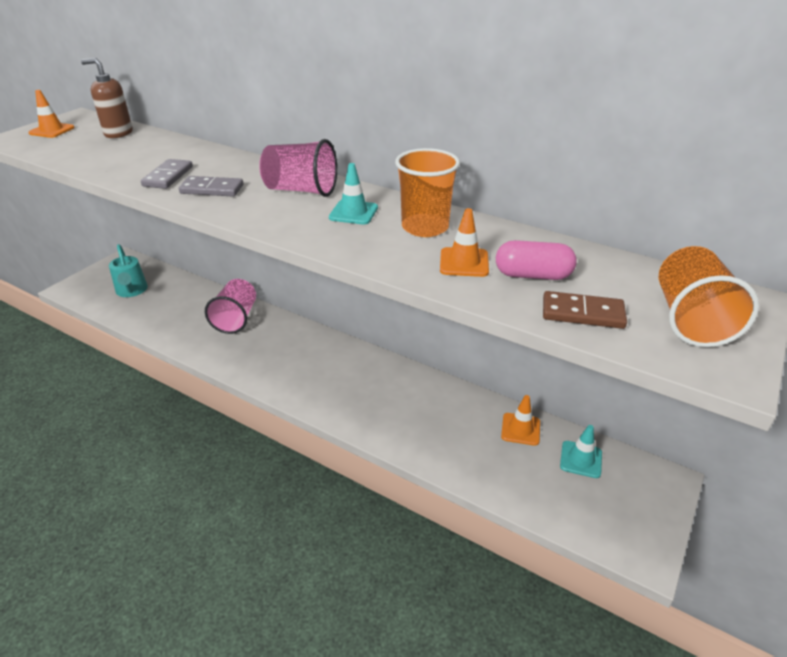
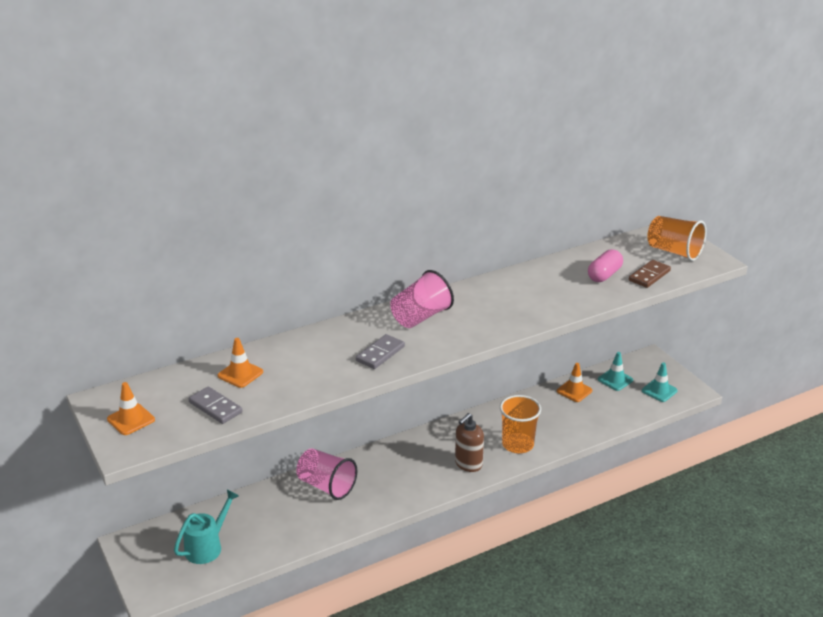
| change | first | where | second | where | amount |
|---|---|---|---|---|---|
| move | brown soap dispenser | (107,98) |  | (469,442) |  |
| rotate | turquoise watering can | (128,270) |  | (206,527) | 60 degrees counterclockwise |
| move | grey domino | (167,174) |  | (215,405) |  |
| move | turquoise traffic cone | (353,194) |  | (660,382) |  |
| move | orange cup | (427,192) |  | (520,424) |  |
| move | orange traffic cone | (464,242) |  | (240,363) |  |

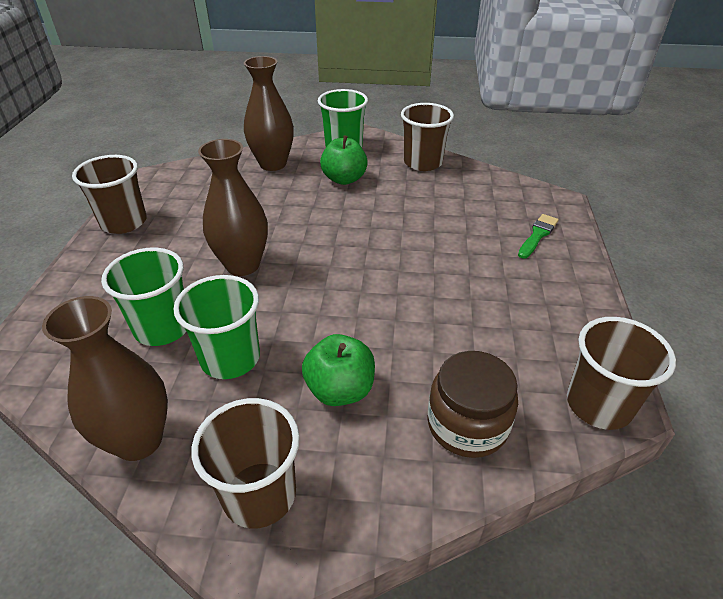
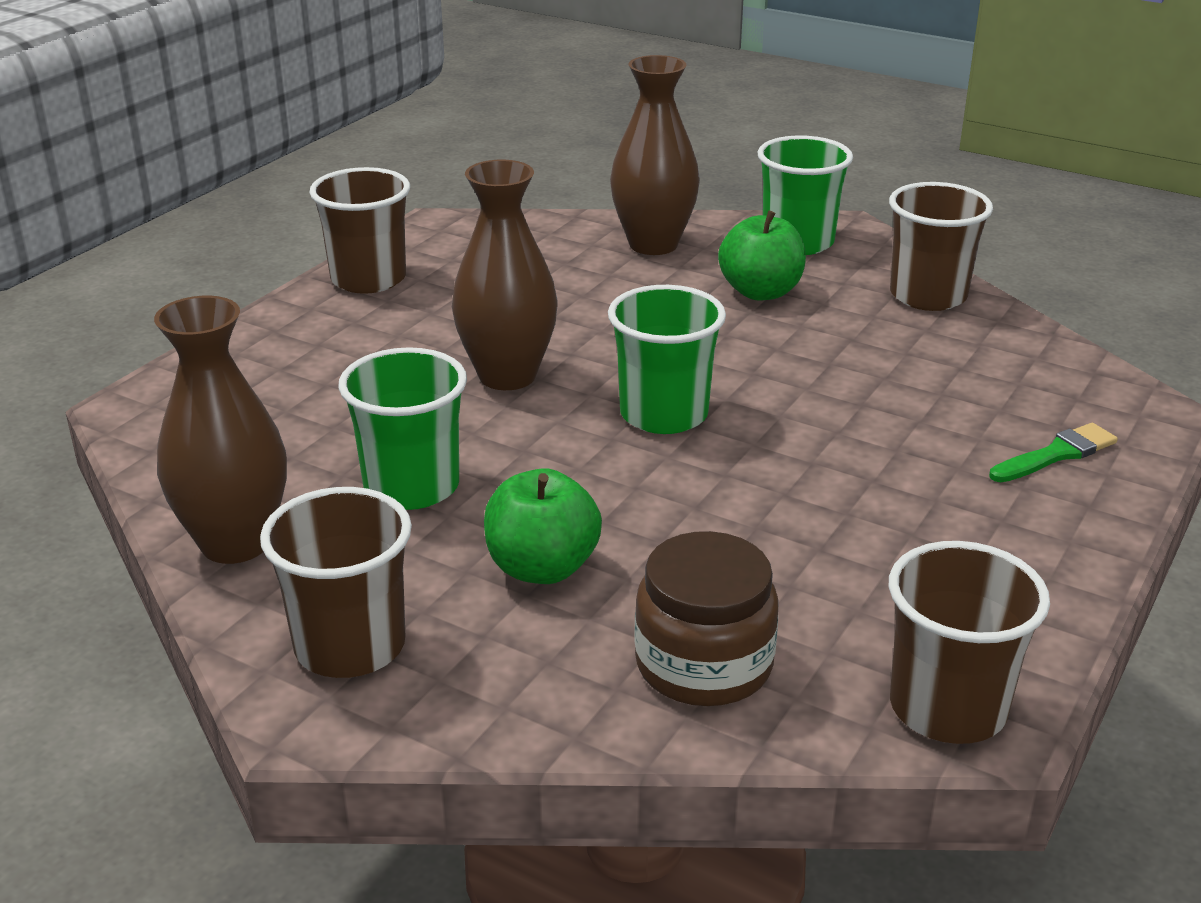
| change | first | where | second | where | amount |
|---|---|---|---|---|---|
| move | green cup | (143,296) |  | (667,359) |  |

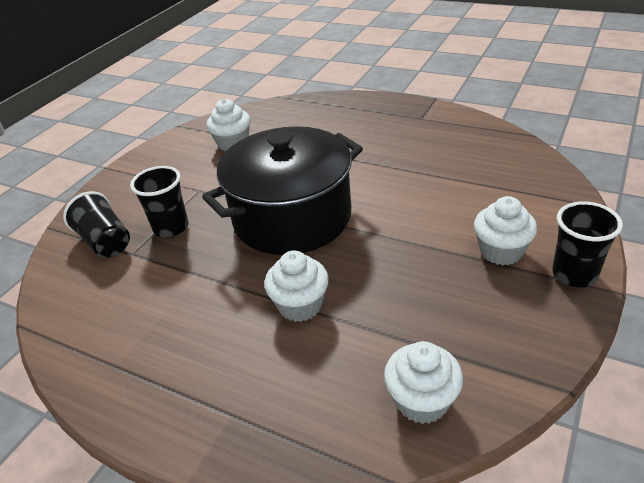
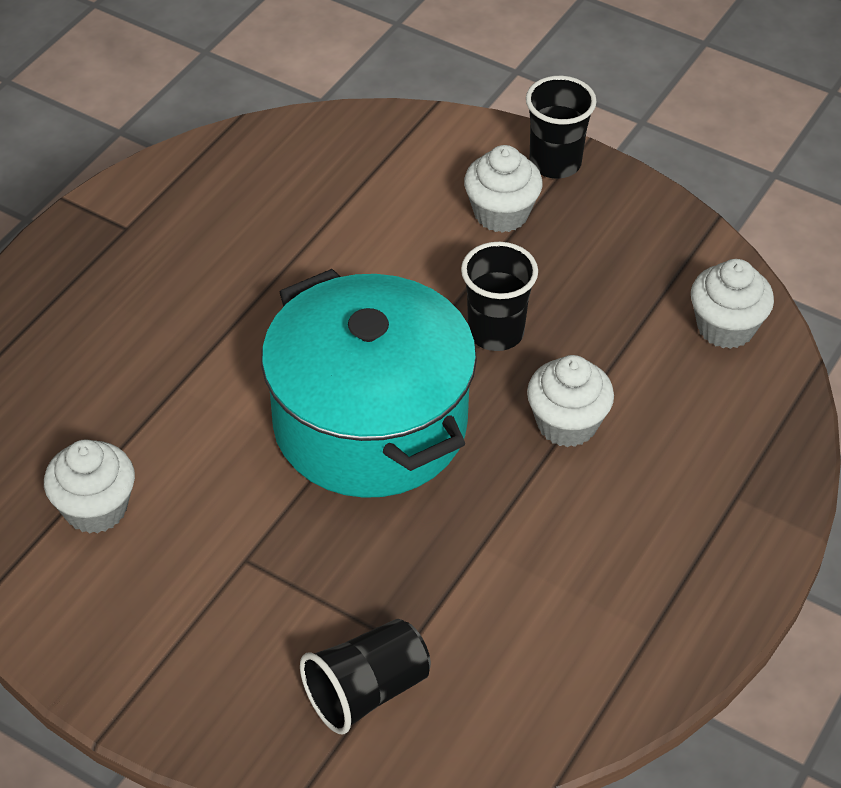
| change | first | where | second | where | amount |
|---|---|---|---|---|---|
| move | black cup | (159,202) |  | (499,296) |  |
| recolor | black pot | (282,190) | turquoise pot | (369,383) |  |

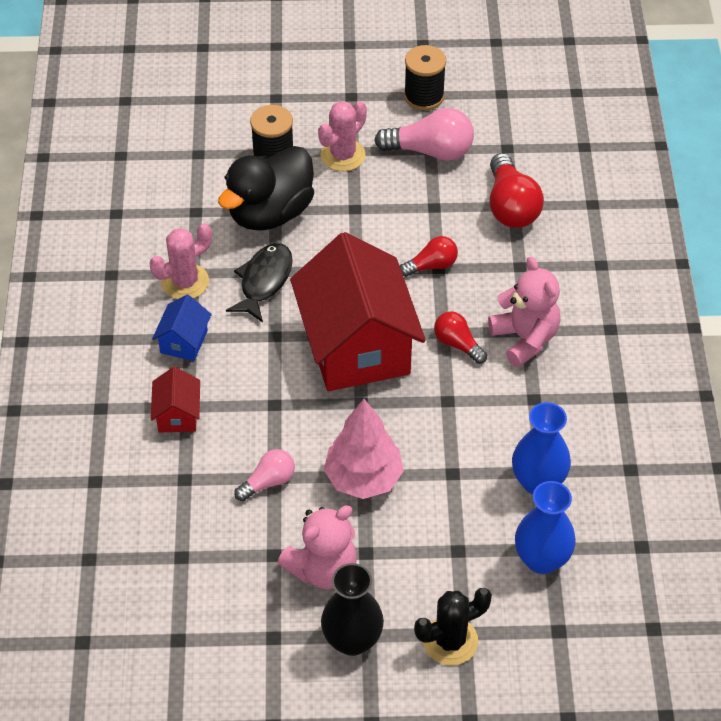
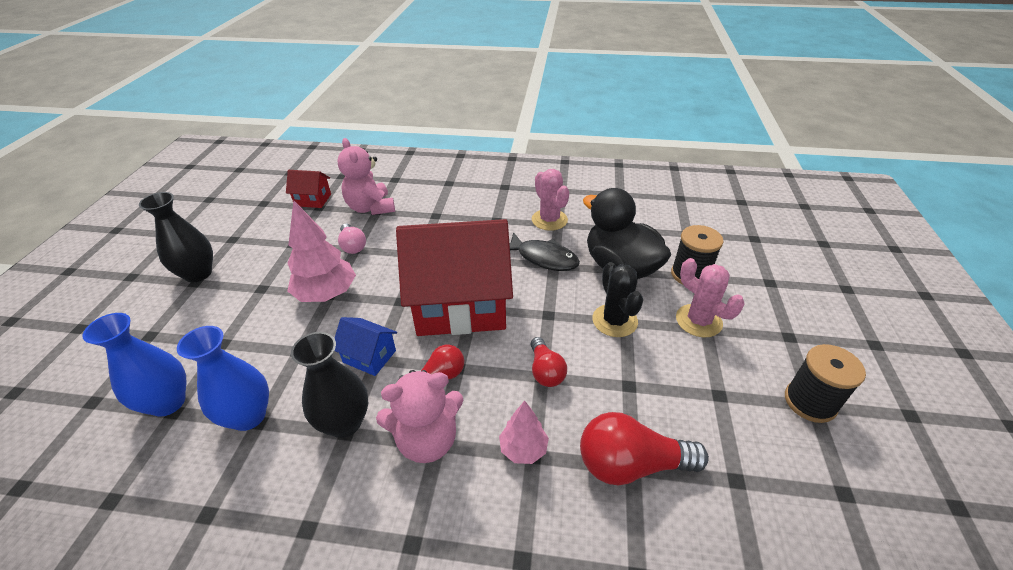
| change | first | where | second | where | amount |
|---|---|---|---|---|---|
| move | red house | (175,399) |  | (308,189) |  |
| move | blue house | (182,328) |  | (365,346) |  |
| move | pink teddy bear | (317,547) |  | (366,176) |  |
| delete | pink light bulb | (424,134) |  |  |  |
| move | black cactus | (453,627) |  | (617,299) |  |
| insert |  |  | black vase | (329,385) |  |
| insert |  |  | pink tree | (524,432) |  |

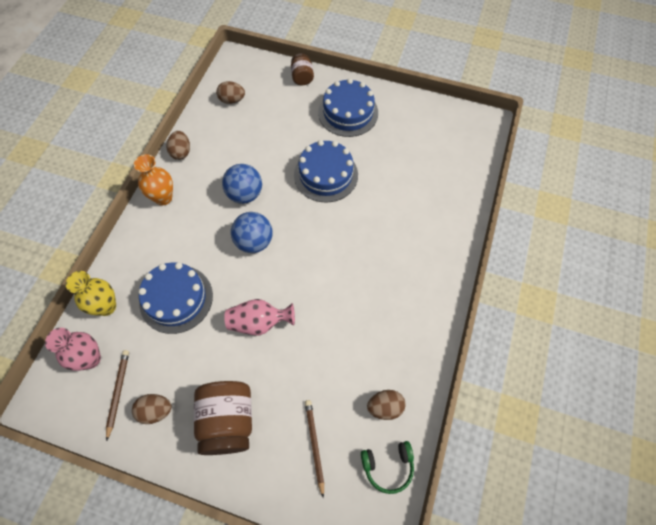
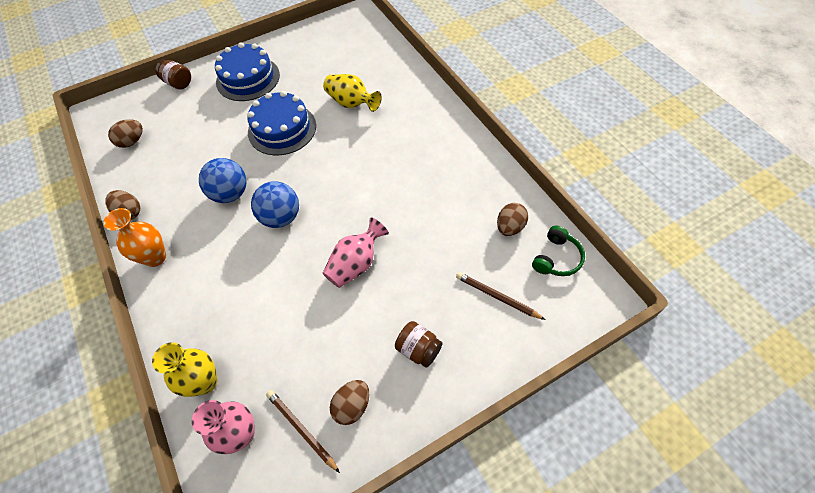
| change | first | where | second | where | amount |
|---|---|---|---|---|---|
| delete | blue cake | (175,298) |  |  |  |
| resize | brown jar | (223,418) |  | (418,344) | x0.55 |
| insert |  |  | yellow vase | (352,93) |  |

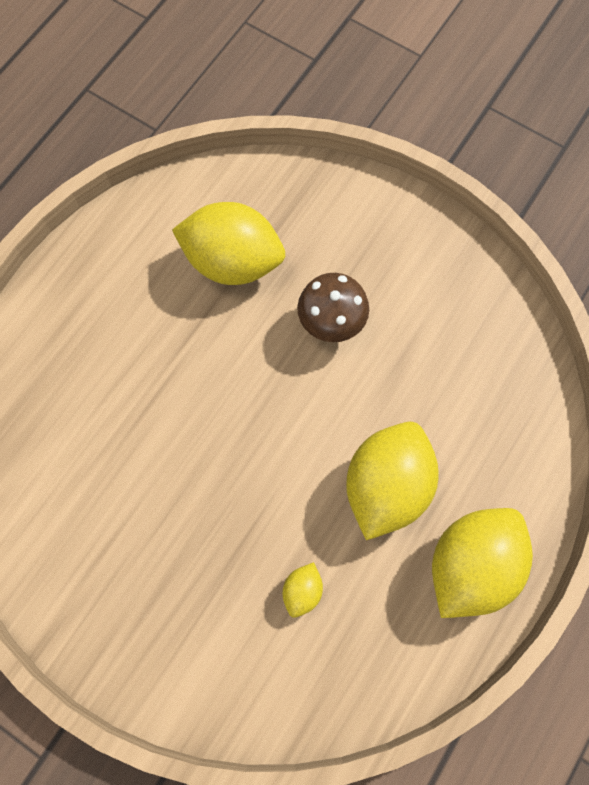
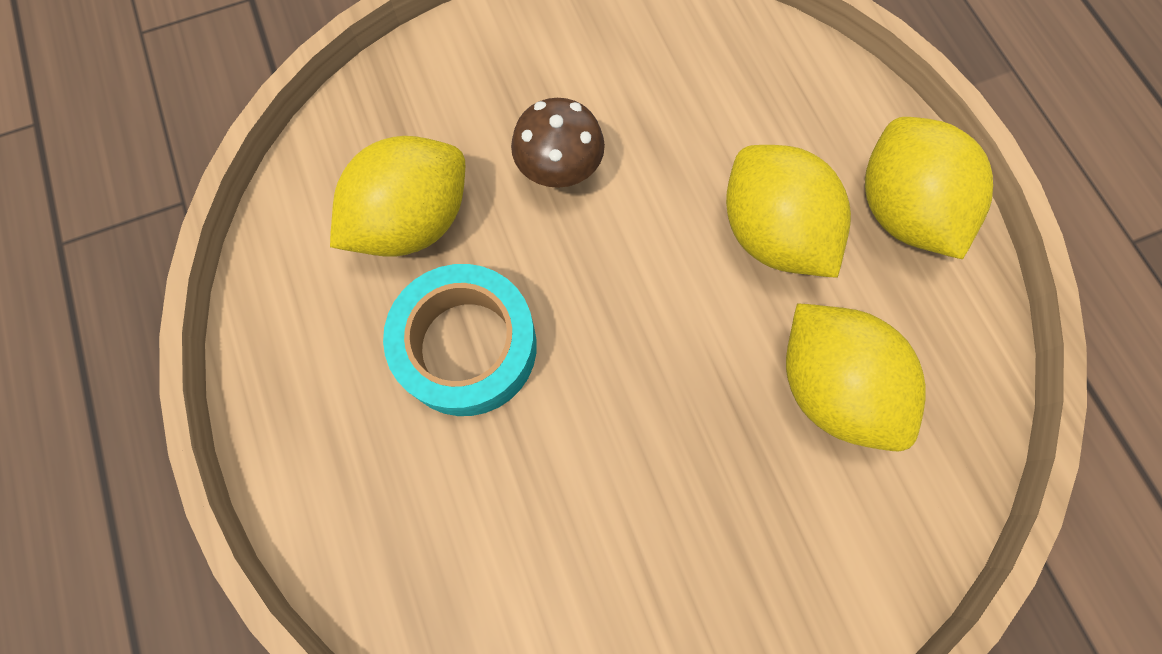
| change | first | where | second | where | amount |
|---|---|---|---|---|---|
| resize | yellow lemon | (303,590) |  | (856,377) | x2.28 |
| insert |  |  | turquoise tape | (460,340) |  |

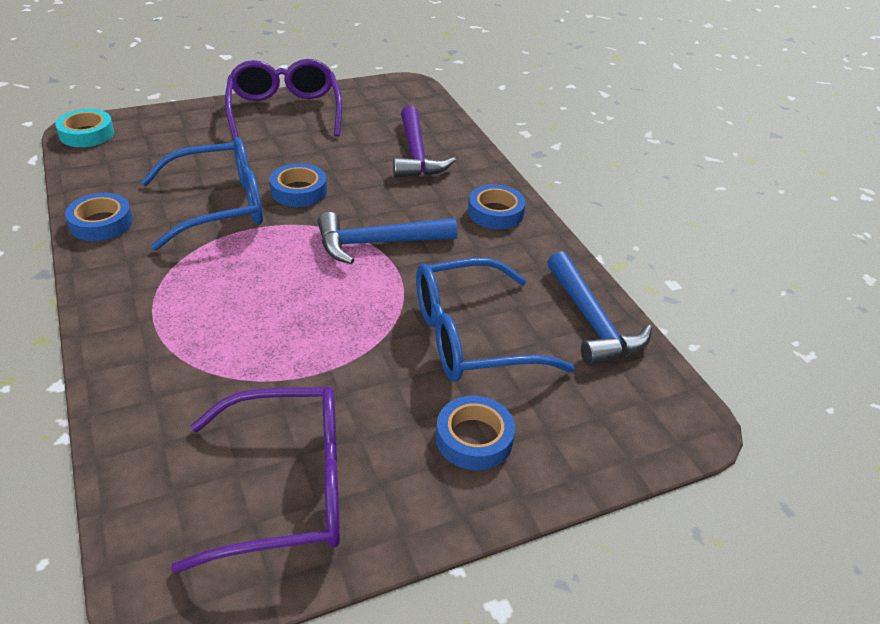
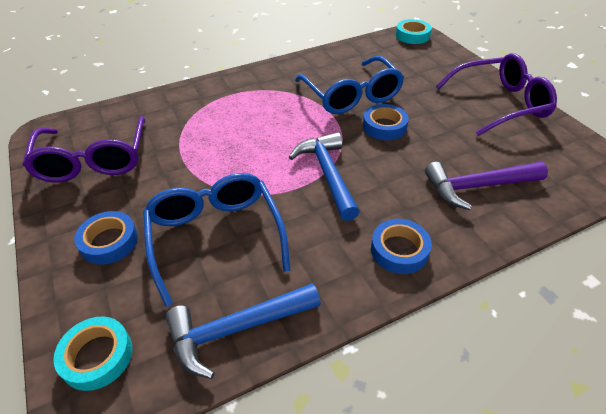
| change | first | where | second | where | amount |
|---|---|---|---|---|---|
| delete | blue tape | (99,217) |  |  |  |
| insert |  |  | turquoise tape | (93,353) |  |

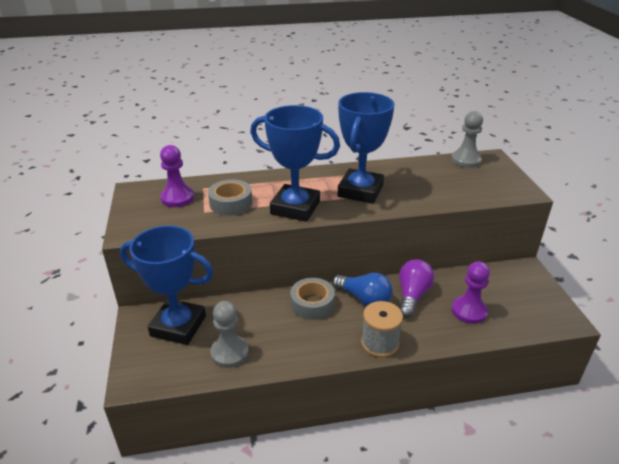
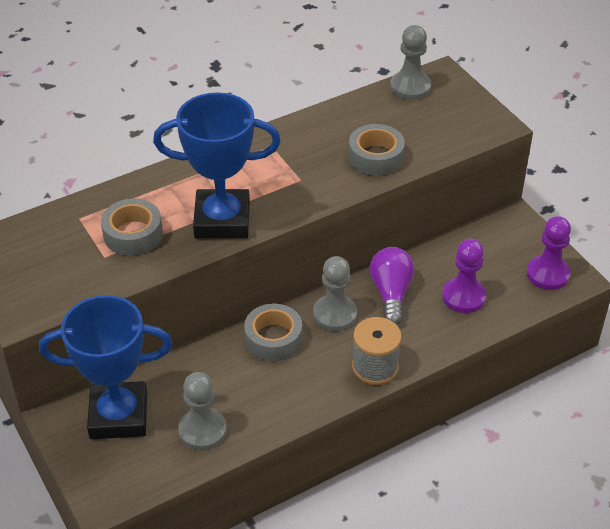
| change | first | where | second | where | amount |
|---|---|---|---|---|---|
| move | purple pawn | (177,176) |  | (549,253) |  |
| replace | blue light bulb | (362,289) | grey pawn | (335,293) |  |
| delete | blue trophy | (366,148) |  |  |  |
| insert |  |  | grey tape | (376,150) |  |

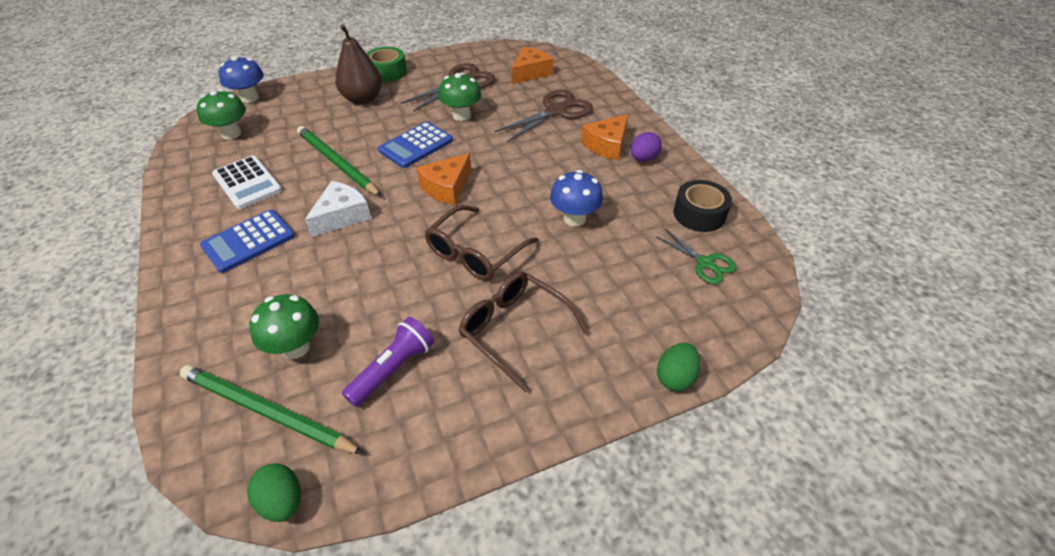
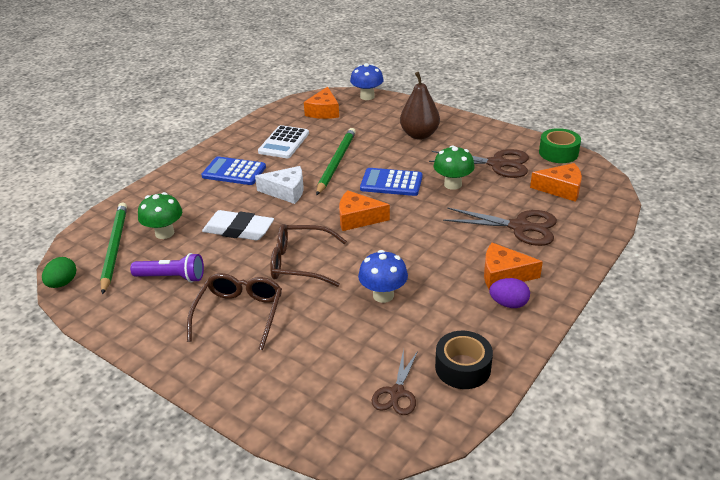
| change | first | where | second | where | amount |
|---|---|---|---|---|---|
| replace | green mushroom | (221,114) | orange cheese | (321,103) |  |
| move | green tape | (386,64) |  | (560,145) |  |
| recolor | green scissors | (695,256) | brown scissors | (395,382) |  |
| delete | green egg | (679,367) |  |  |  |
| insert |  |  | white eraser | (238,225) |  |

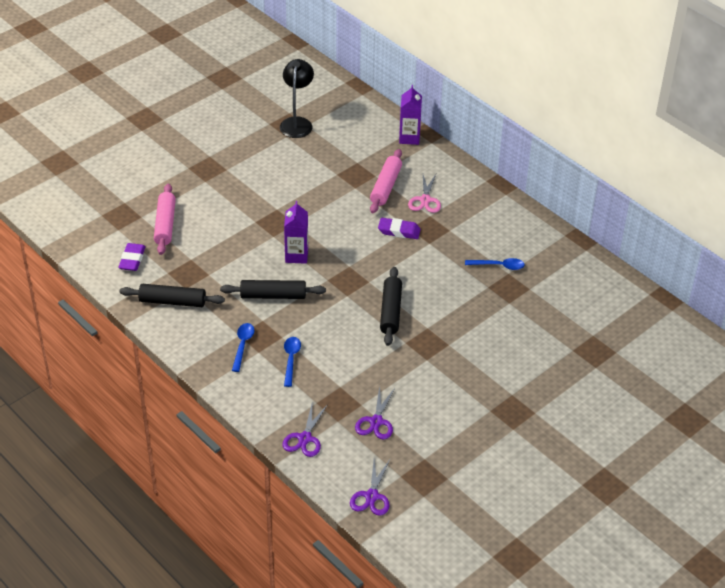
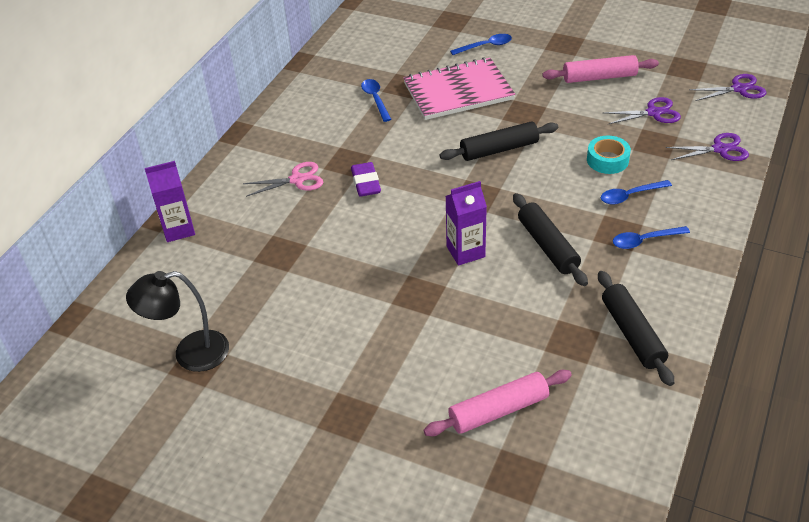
| change | first | where | second | where | amount |
|---|---|---|---|---|---|
| delete | purple eraser | (132,257) |  |  |  |
| move | pink rolling pin | (386,181) |  | (600,69) |  |
| insert |  |  | pink notebook | (459,88) |  |
| insert |  |  | blue spoon | (481,44) |  |
| insert |  |  | turquoise tape | (609,155) |  |

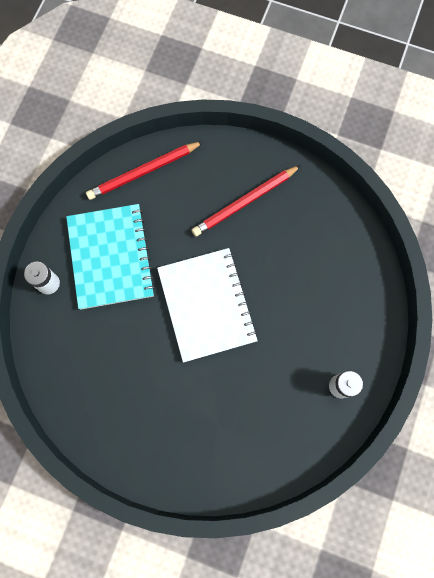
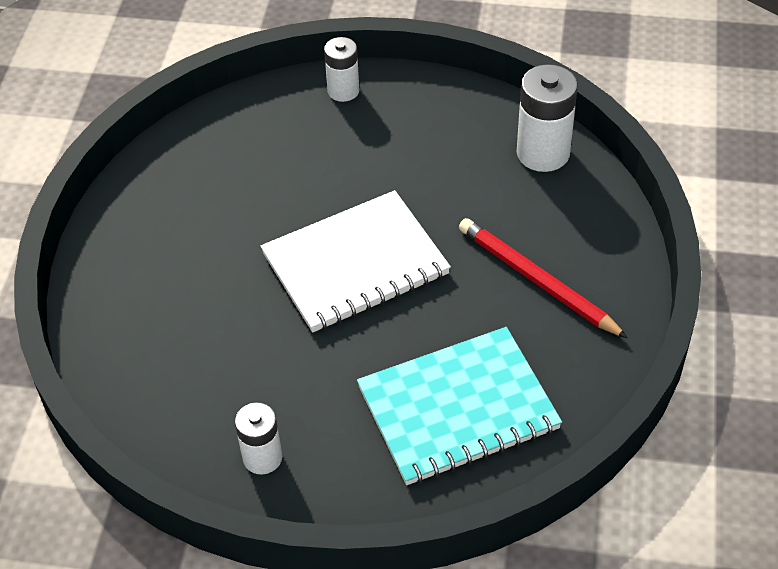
| change | first | where | second | where | amount |
|---|---|---|---|---|---|
| move | turquoise notebook | (111,257) |  | (459,406) |  |
| replace | red pencil | (145,170) | white battery | (547,118) |  |

